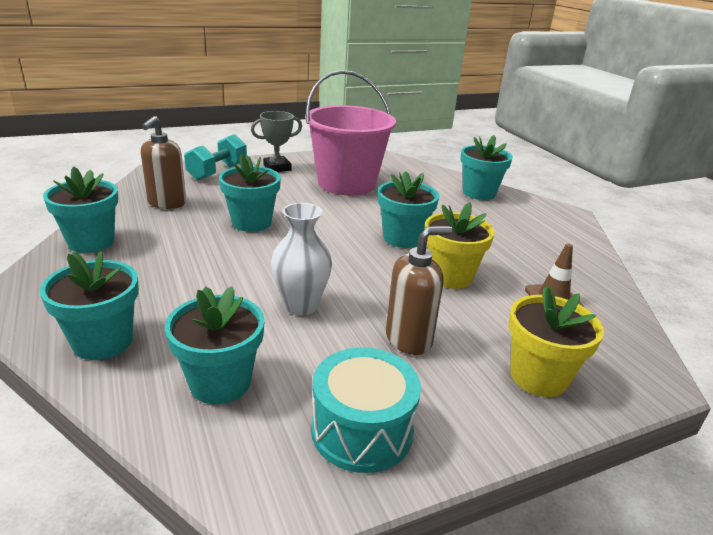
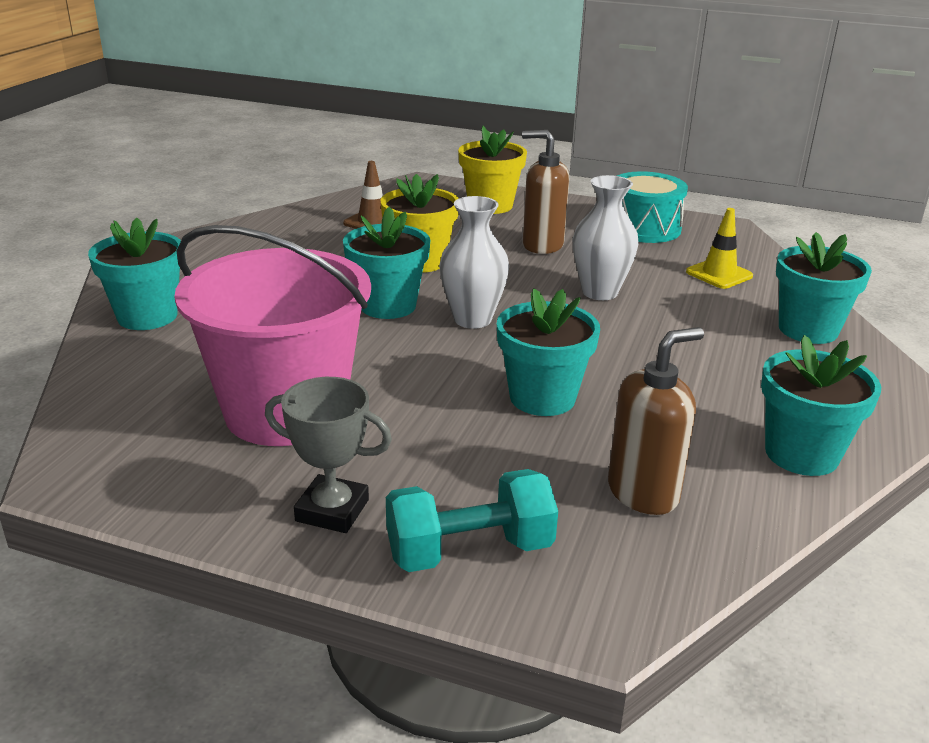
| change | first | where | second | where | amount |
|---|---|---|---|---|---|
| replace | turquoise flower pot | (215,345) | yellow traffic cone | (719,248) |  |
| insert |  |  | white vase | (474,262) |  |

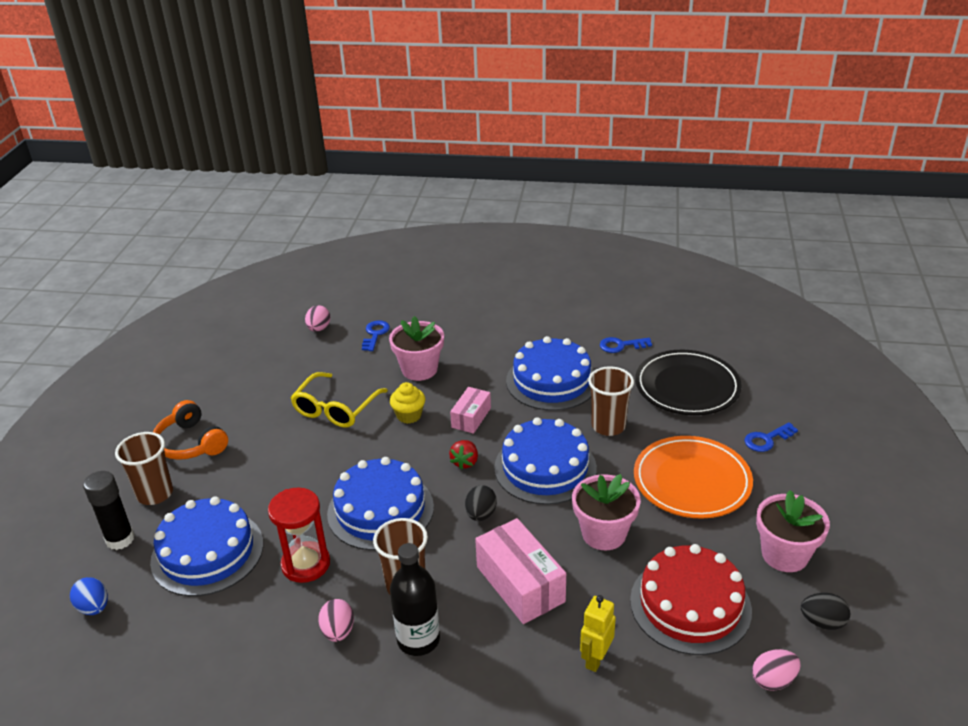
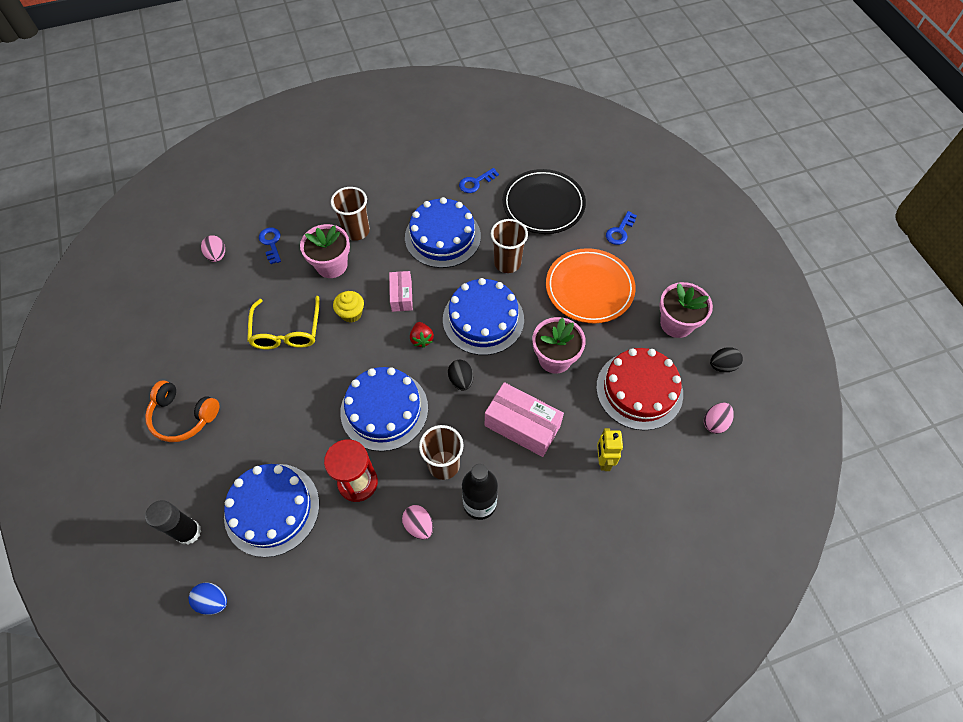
| change | first | where | second | where | amount |
|---|---|---|---|---|---|
| move | brown cup | (144,468) |  | (350,214) |  |

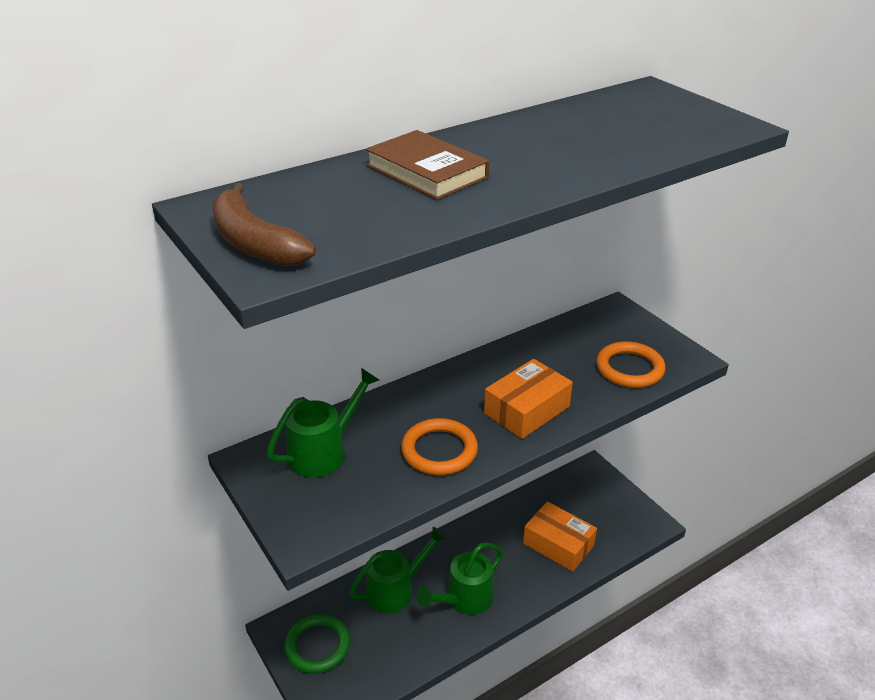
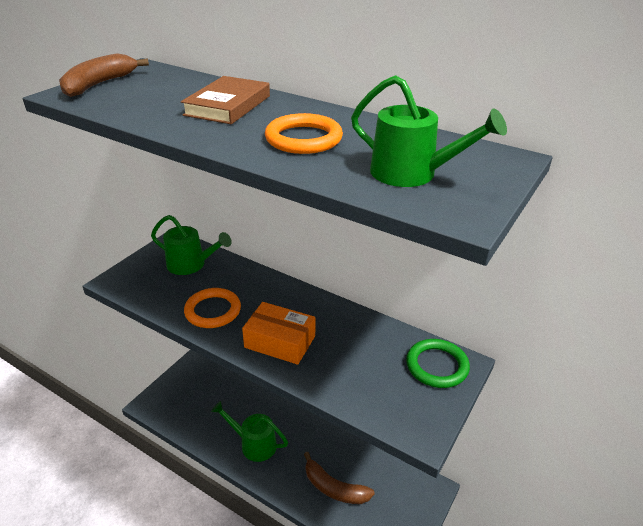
| change | first | where | second | where | amount |
|---|---|---|---|---|---|
| move | green ring | (317,644) |  | (438,363) |  |
| move | green watering can | (398,570) |  | (429,131) |  |
| replace | orange box | (560,536) | brown banana | (339,478) |  |
| move | orange ring | (631,364) |  | (304,133) |  |

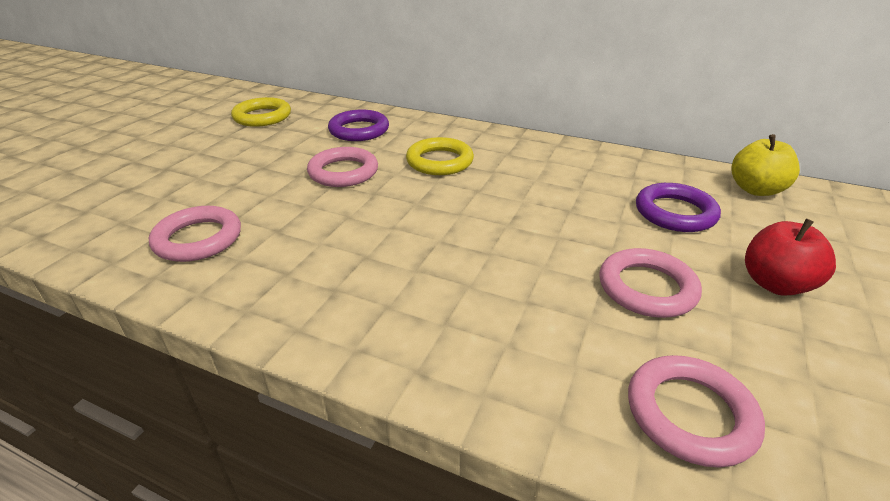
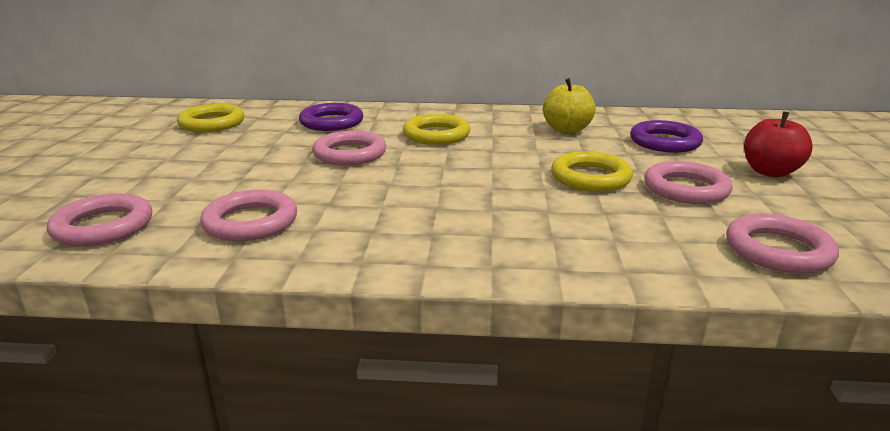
| change | first | where | second | where | amount |
|---|---|---|---|---|---|
| move | yellow apple | (765,165) |  | (569,105) |  |
| insert |  |  | pink ring | (99,219) |  |
| insert |  |  | yellow ring | (592,171) |  |

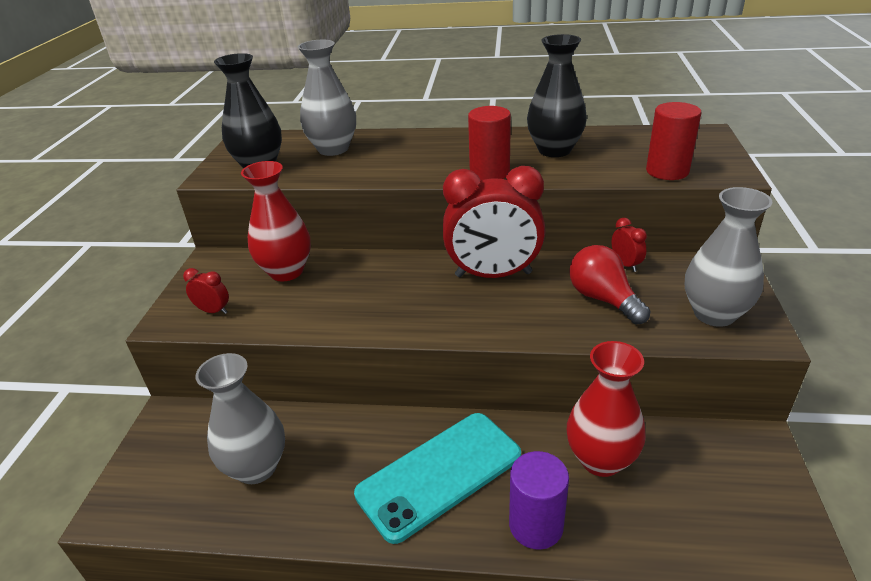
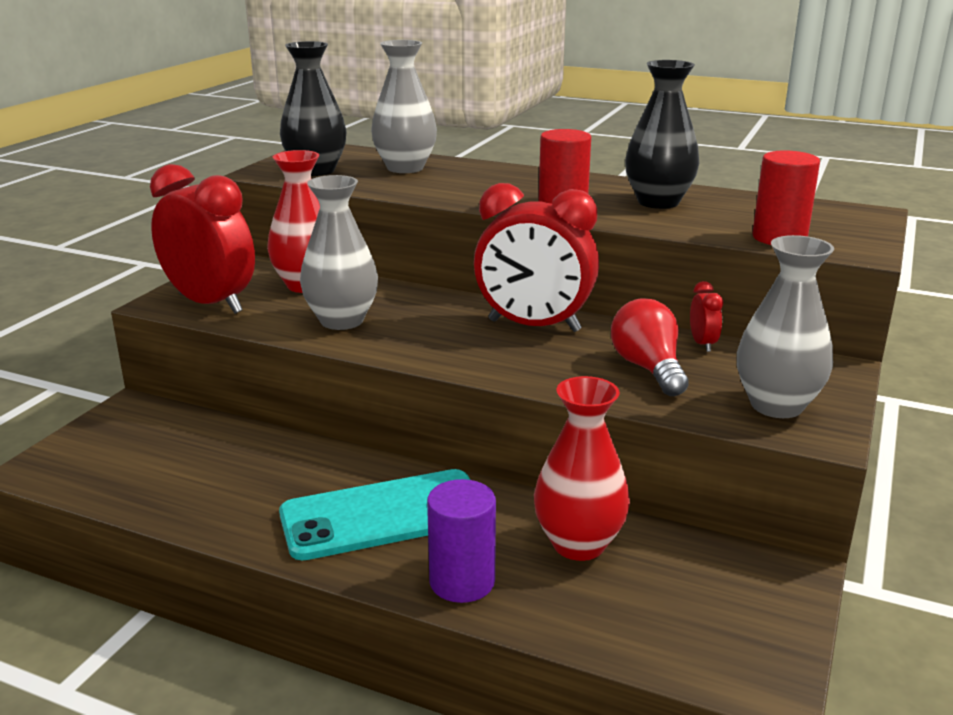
| change | first | where | second | where | amount |
|---|---|---|---|---|---|
| resize | red clock | (206,291) |  | (202,239) | x2.43 |
| move | grey vase | (240,418) |  | (339,252) |  |

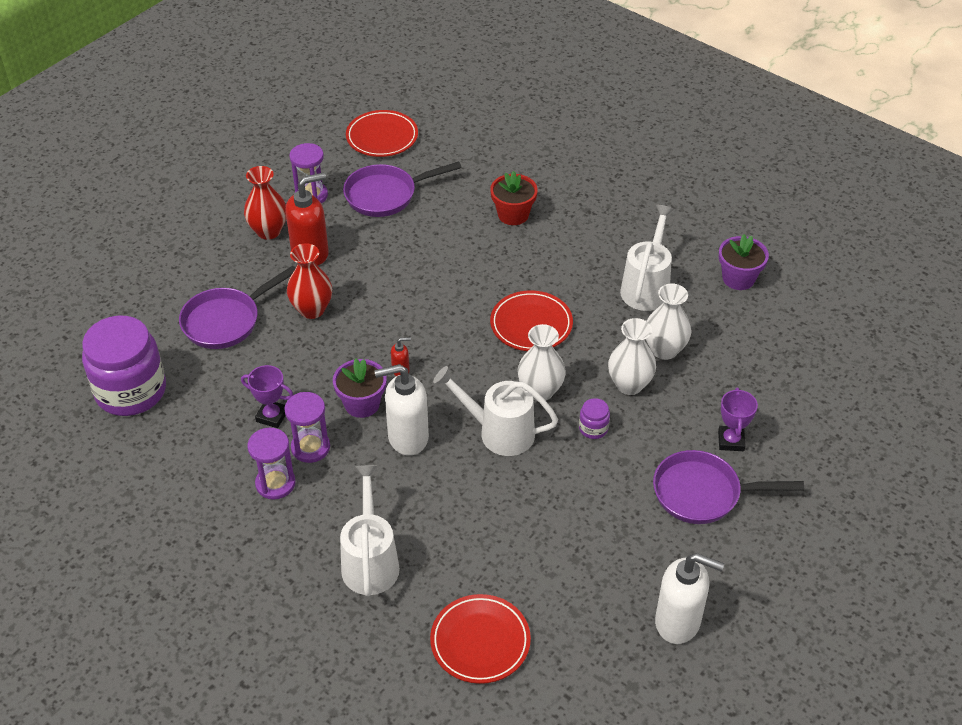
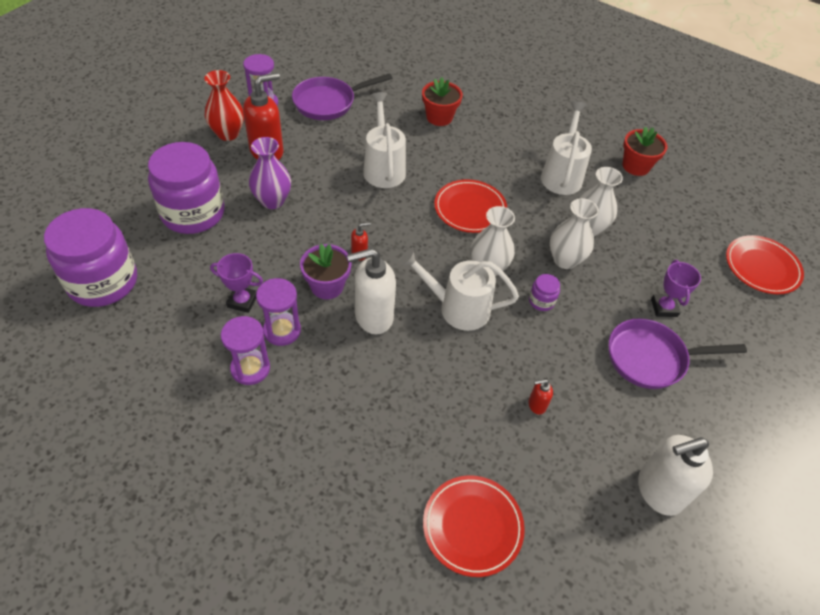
| change | first | where | second | where | amount |
|---|---|---|---|---|---|
| replace | purple pan | (237,307) | purple jar | (186,188) |  |
| recolor | red vase | (309,281) | purple vase | (270,173) |  |
| move | white watering can | (370,530) |  | (384,140) |  |
| move | red plate | (382,133) |  | (765,264) |  |
| rotate | white soap dispenser | (689,598) |  | (675,475) | 150 degrees clockwise |
| recolor | purple flower pot | (744,262) | red flower pot | (645,151) |  |
| insert |  |  | red soap dispenser | (540,397) |  |

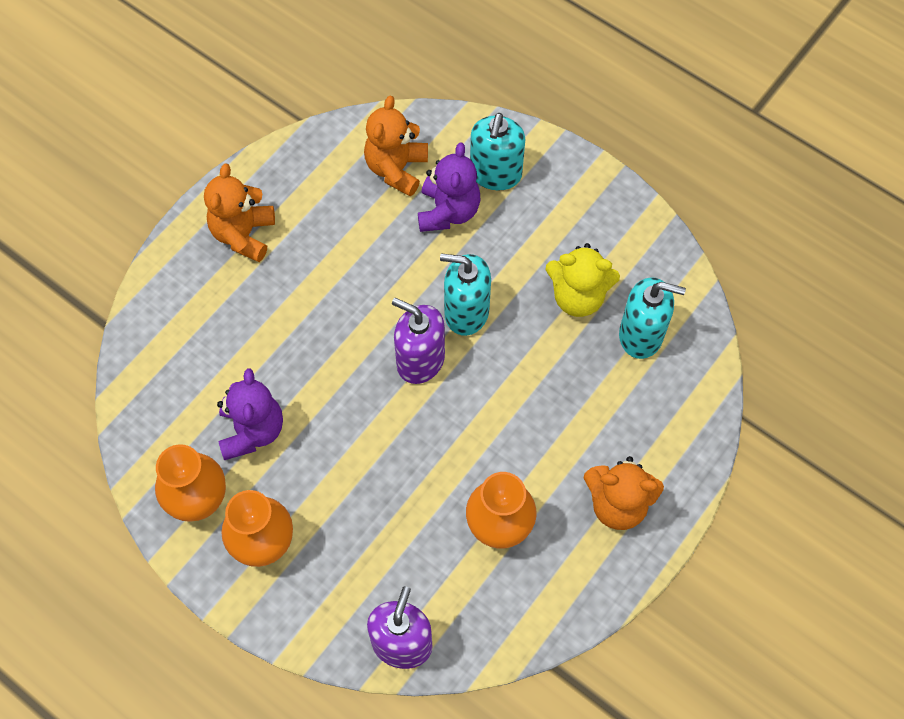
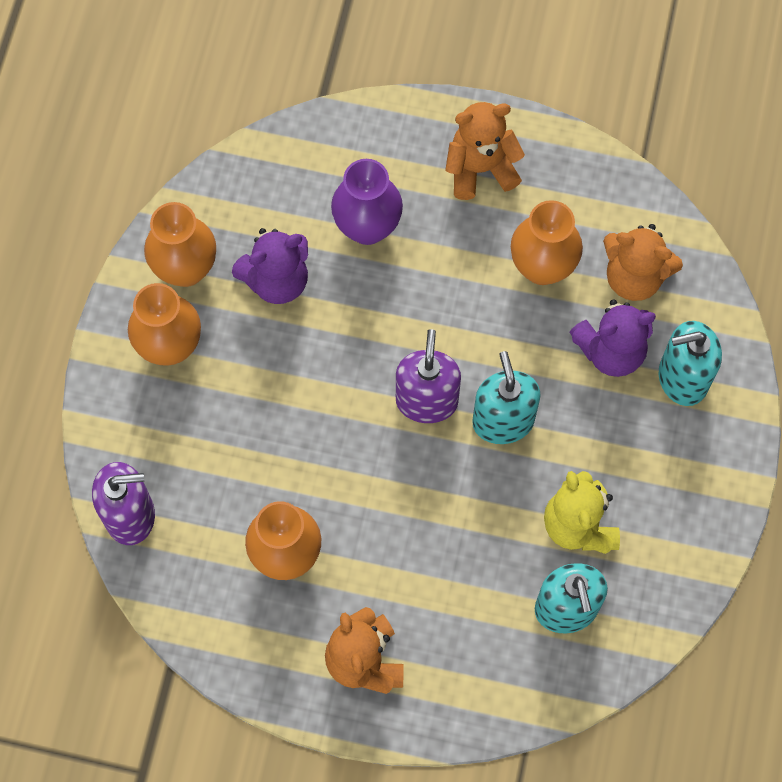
| change | first | where | second | where | amount |
|---|---|---|---|---|---|
| rotate | orange teddy bear | (396,146) |  | (643,262) | 150 degrees counterclockwise |
| insert |  |  | purple vase | (367,202) |  |
| insert |  |  | orange vase | (547,242) |  |

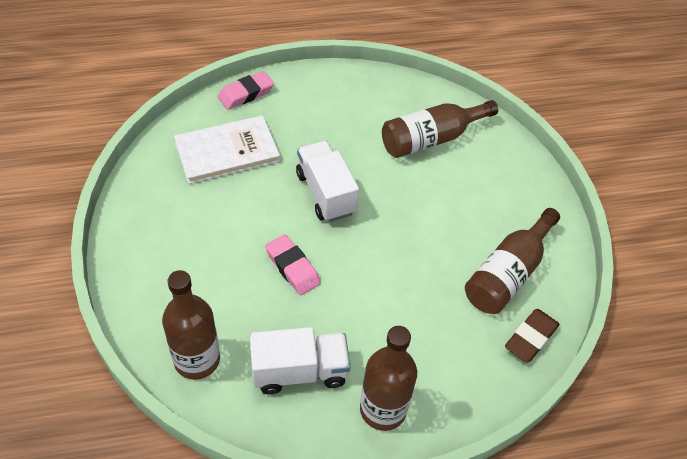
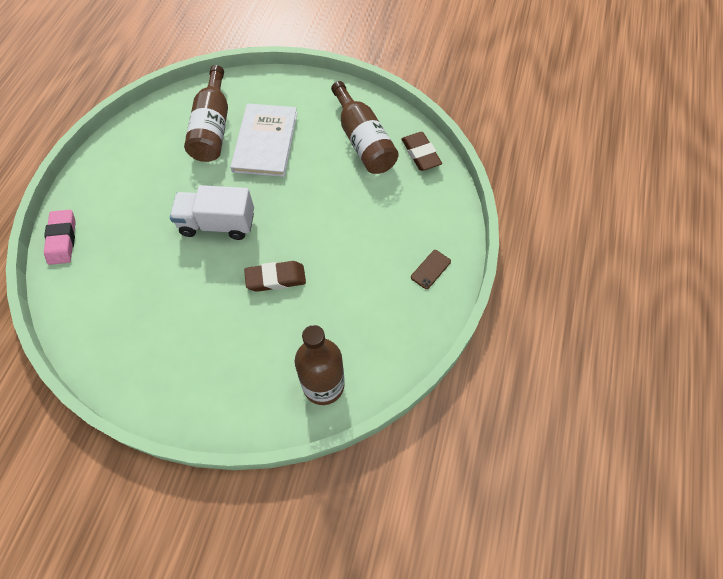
| change | first | where | second | where | amount |
|---|---|---|---|---|---|
| move | white book | (227,149) |  | (263,140) |  |
| delete | white truck | (300,360) |  |  |  |
| recolor | pink eraser | (293,264) | brown eraser | (275,276) |  |
| replace | brown bottle | (388,378) | brown phone | (431,269) |  |

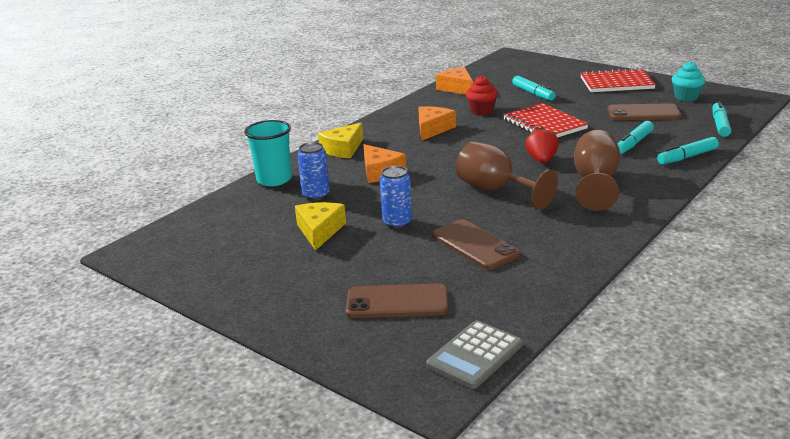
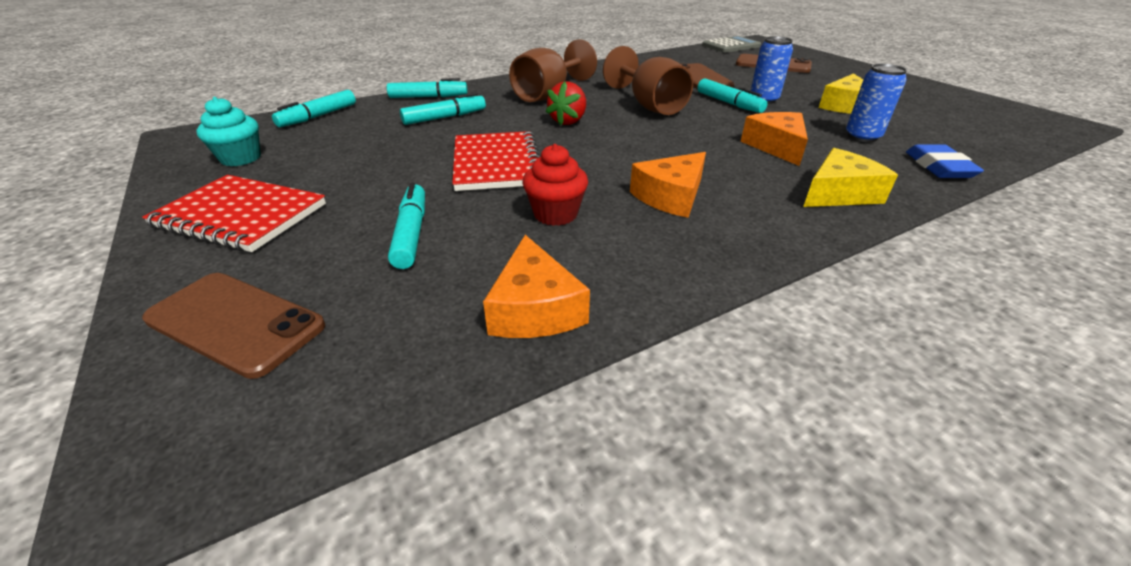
| change | first | where | second | where | amount |
|---|---|---|---|---|---|
| replace | turquoise cup | (268,153) | blue eraser | (945,161) |  |
| move | brown phone | (644,111) |  | (233,326) |  |
| insert |  |  | turquoise marker | (732,96) |  |

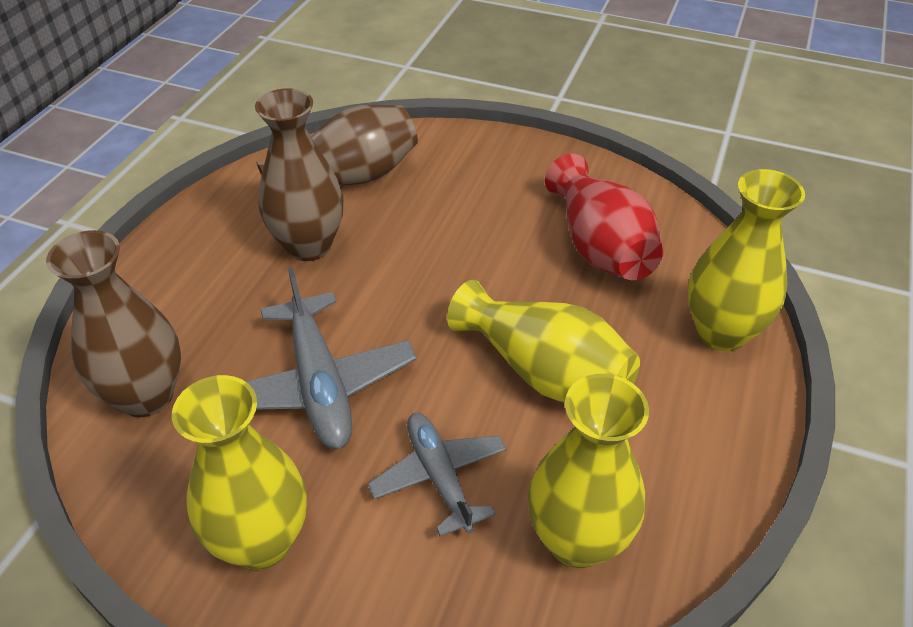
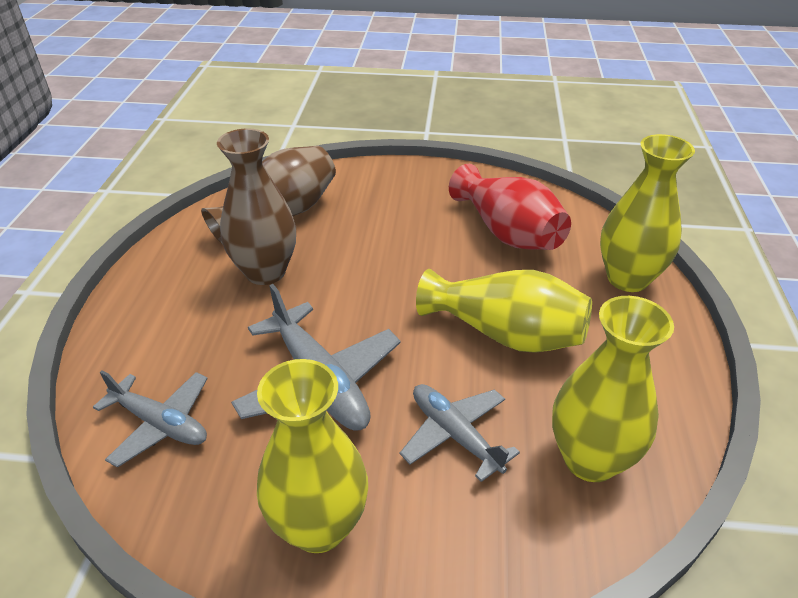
| change | first | where | second | where | amount |
|---|---|---|---|---|---|
| replace | brown vase | (113,323) | grey plane | (150,419) |  |

